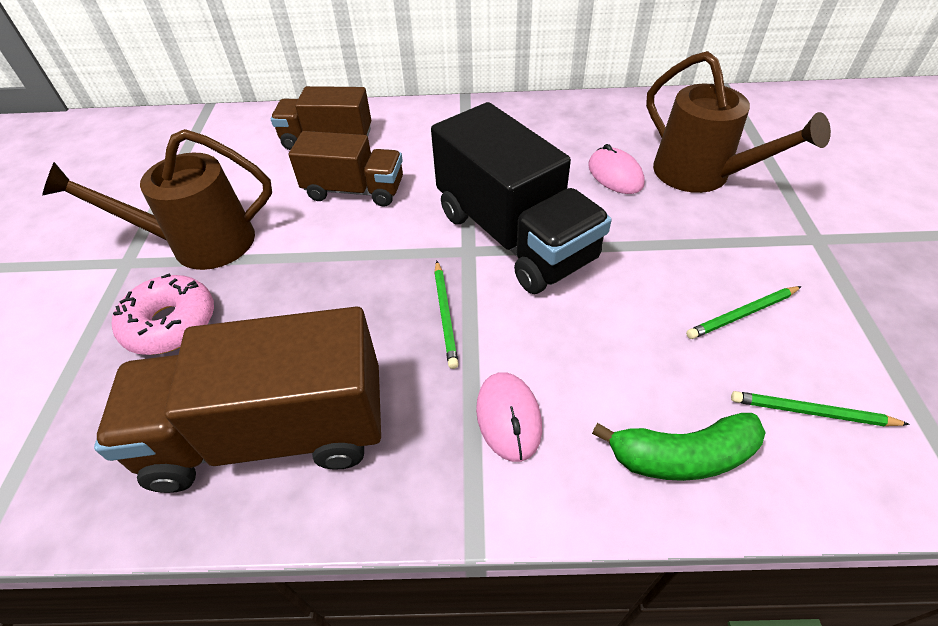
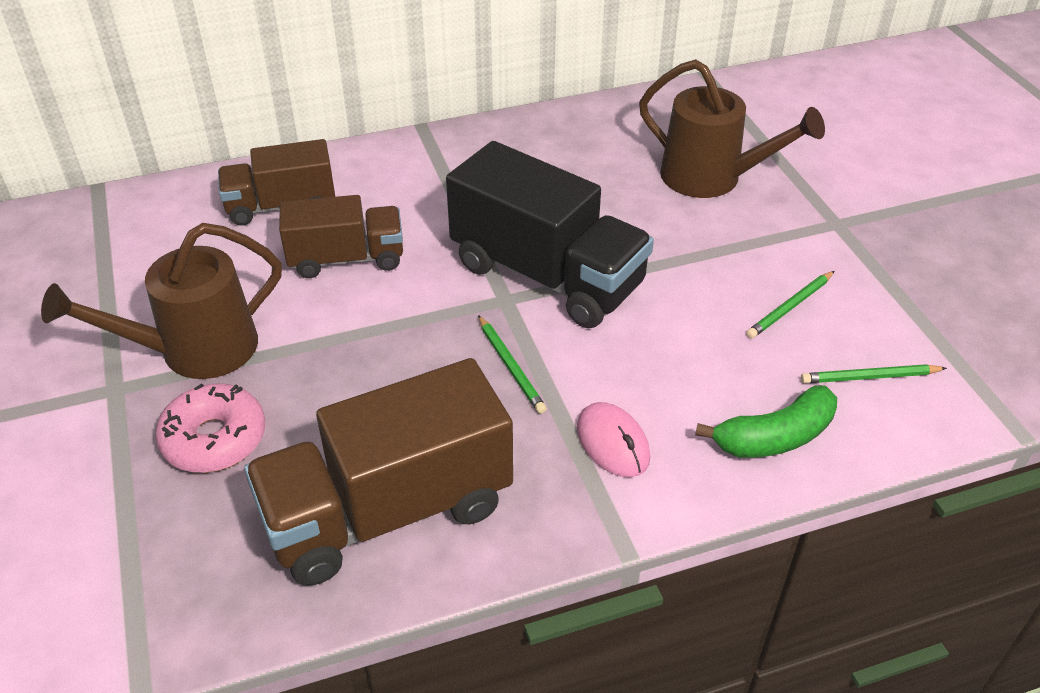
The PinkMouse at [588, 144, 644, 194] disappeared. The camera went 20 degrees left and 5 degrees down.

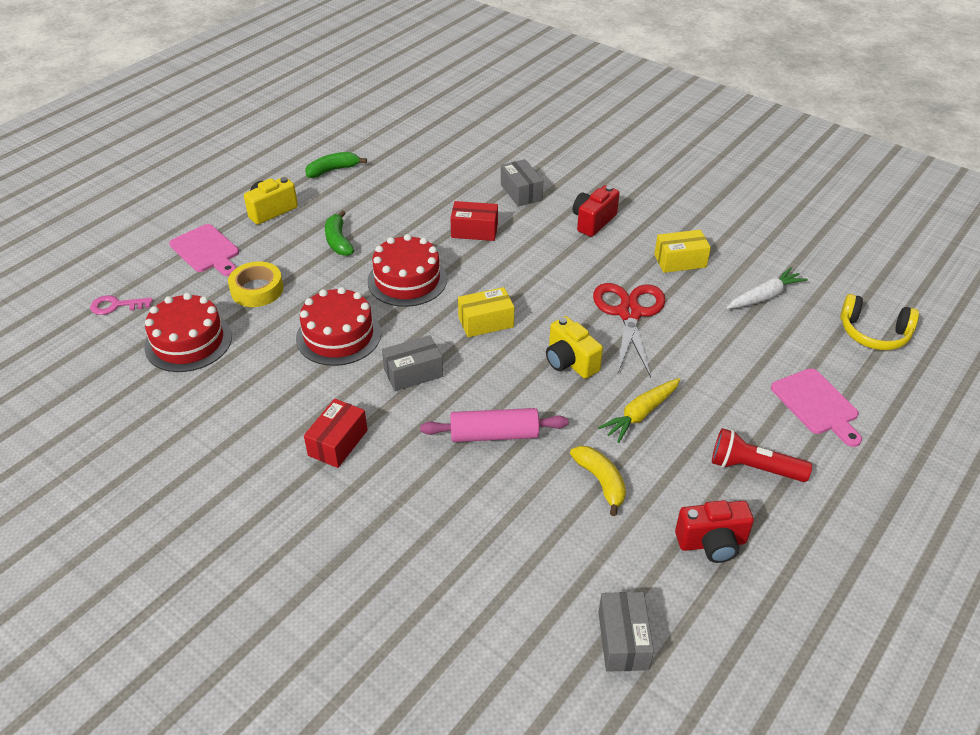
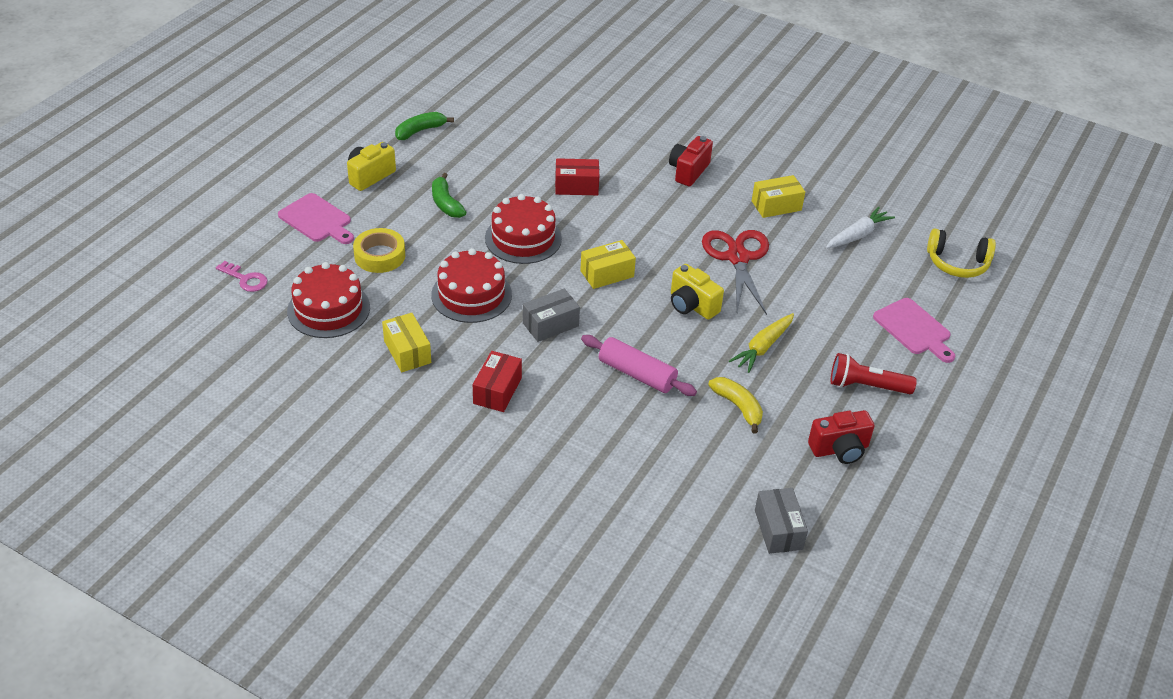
The GreyBox at [501, 159, 543, 207] disappeared. The PinkKey at [90, 295, 153, 315] turned 135 degrees counterclockwise. The PinkRollingPin at [420, 408, 568, 442] turned 45 degrees clockwise. The YellowBox at [382, 313, 431, 372] appeared. The camera went 10 degrees left and 0 degrees up.

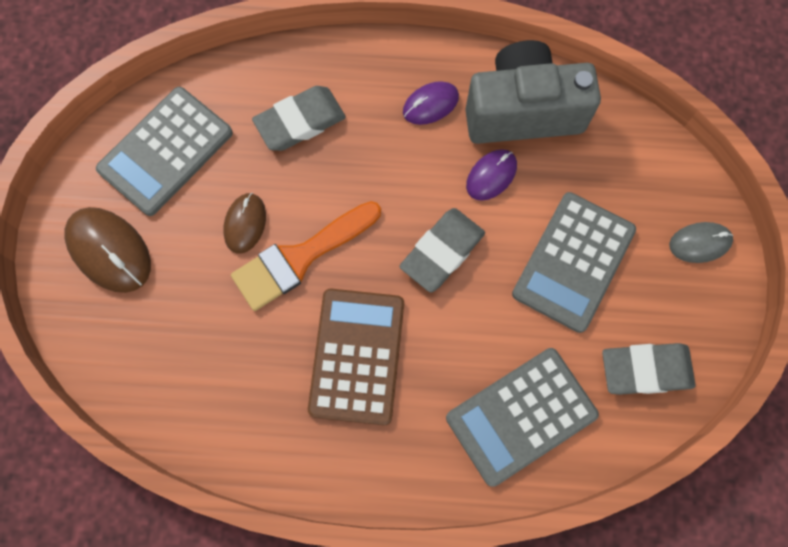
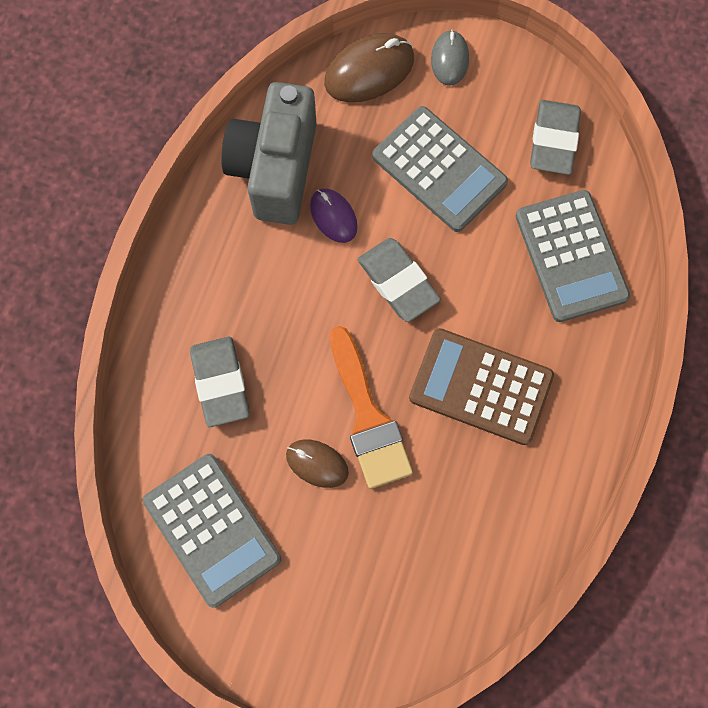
The PurpleMouse at [403, 81, 459, 125] disappeared. The BrownMouse moved from [65, 207, 151, 293] to [324, 33, 414, 103]. The camera went 75 degrees left and 0 degrees up.

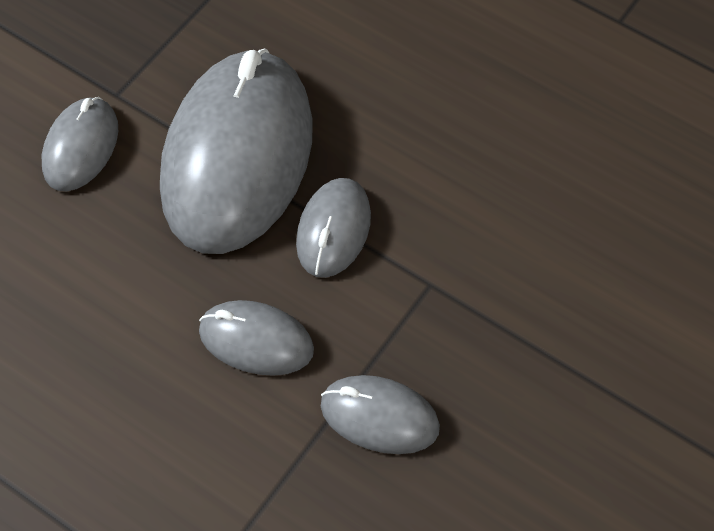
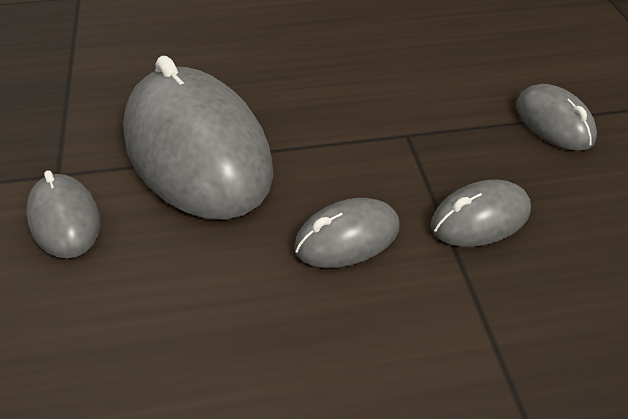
The GreyMouse moved from [296, 178, 371, 278] to [516, 84, 597, 151]. The camera went 45 degrees left and 15 degrees down.

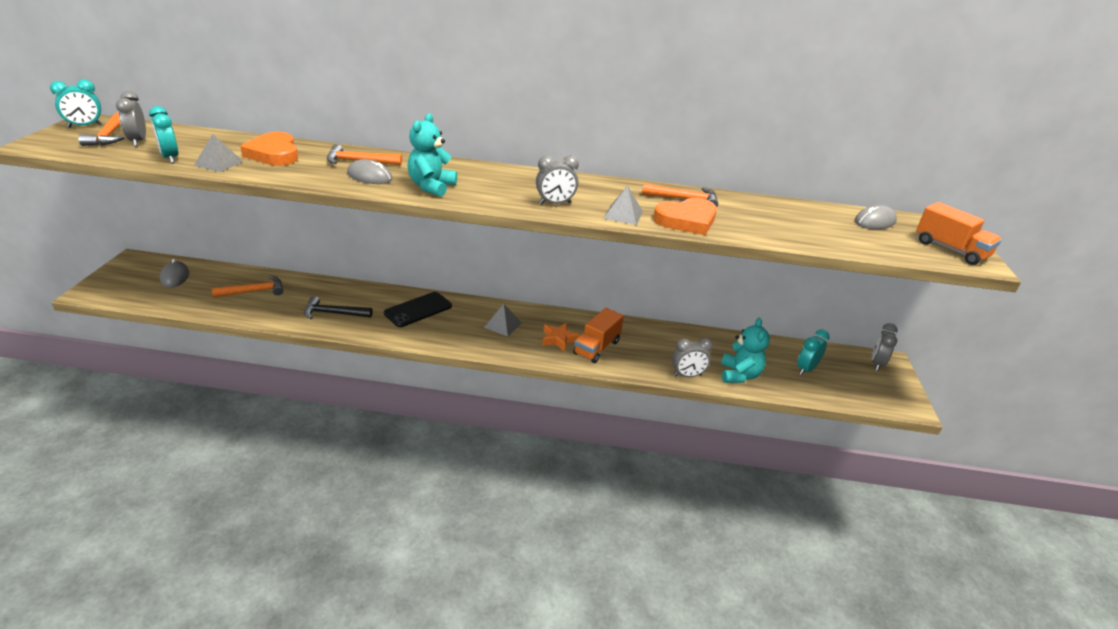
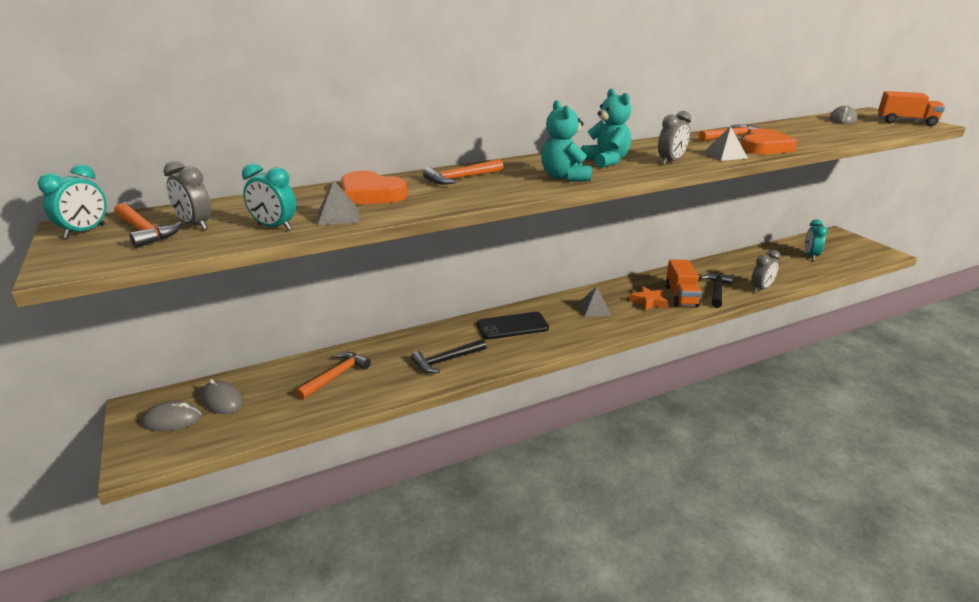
The GreyMouse moved from [347, 159, 392, 184] to [141, 401, 202, 431]. The BlackPhone at [384, 292, 452, 327] turned 60 degrees clockwise. The TurquoiseTeddyBear moved from [721, 318, 770, 383] to [581, 88, 631, 168]. The GreyClock at [872, 323, 898, 371] disappeared. The BlackHammer at [701, 273, 733, 308] appeared. The camera went 30 degrees left and 5 degrees down.

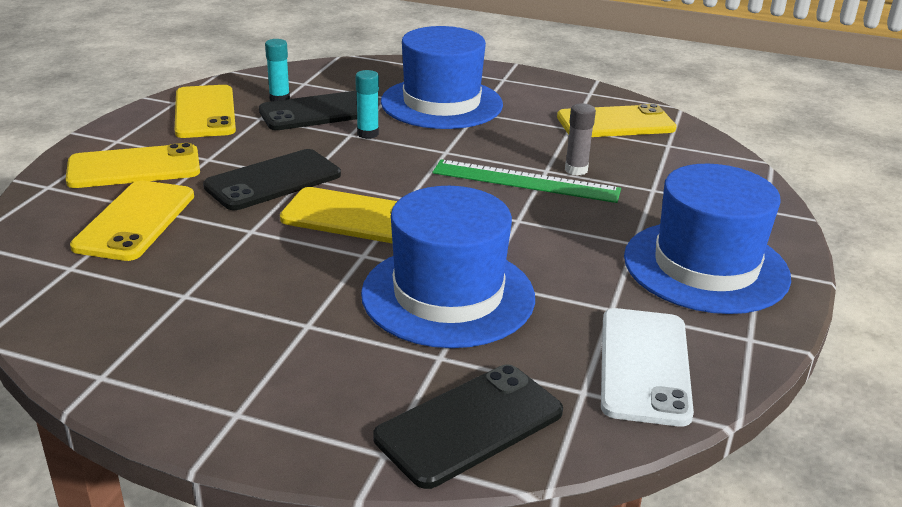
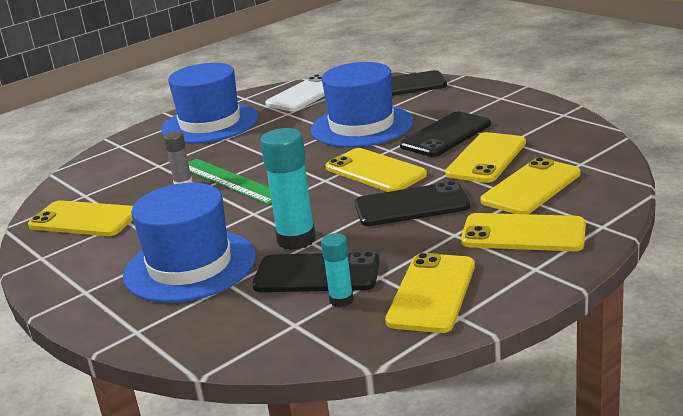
The TurquoiseGlueStick at [355, 70, 379, 139] changed to 1.81 times the size. The BlackPhone at [400, 111, 491, 157] appeared. The YellowPhone at [445, 132, 526, 183] appeared. The camera went 145 degrees left and 5 degrees down.

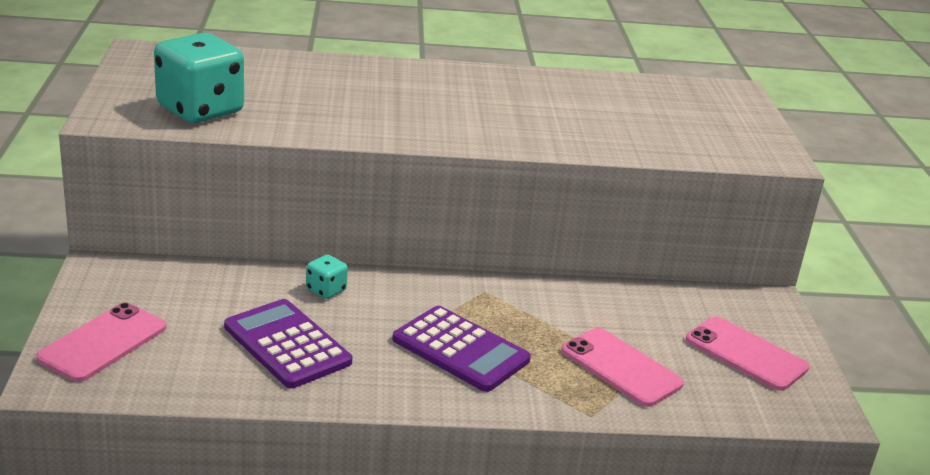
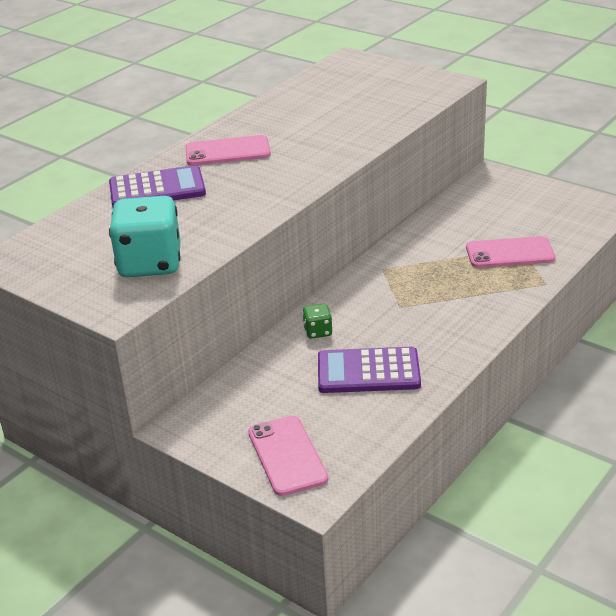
The TurquoiseDice at [306, 254, 348, 299] became the GreenDice at [302, 304, 332, 339]. The PurpleCalculator moved from [392, 306, 531, 392] to [109, 165, 206, 207]. The PinkPhone moved from [686, 316, 809, 391] to [185, 135, 271, 166]. The camera went 45 degrees left and 5 degrees up.

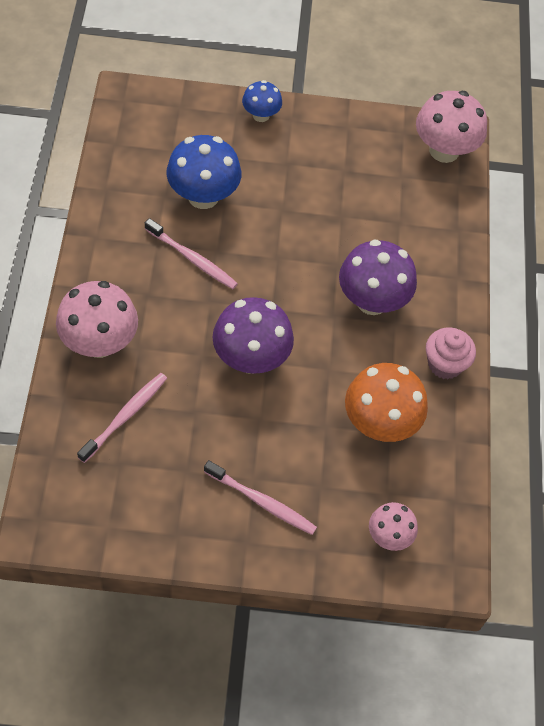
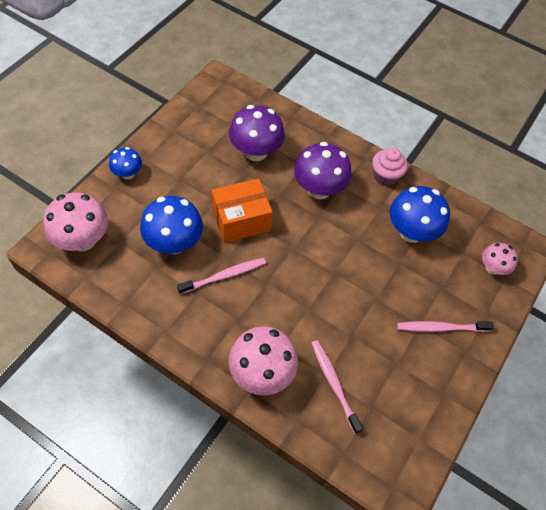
The PinkMushroom moved from [416, 91, 487, 163] to [43, 192, 108, 252]. The PurpleMushroom moved from [212, 297, 294, 374] to [229, 105, 285, 161]. The OrangeMushroom at [345, 363, 428, 442] became the BlueMushroom at [390, 186, 450, 243]. The PinkToothbrush at [204, 460, 317, 535] turned 150 degrees counterclockwise. The OrangeBox at [211, 178, 273, 243] appeared. The camera went 60 degrees left and 0 degrees up.

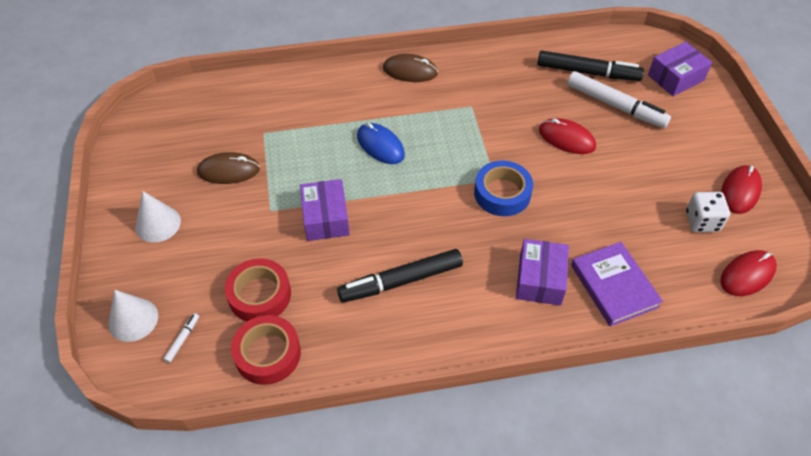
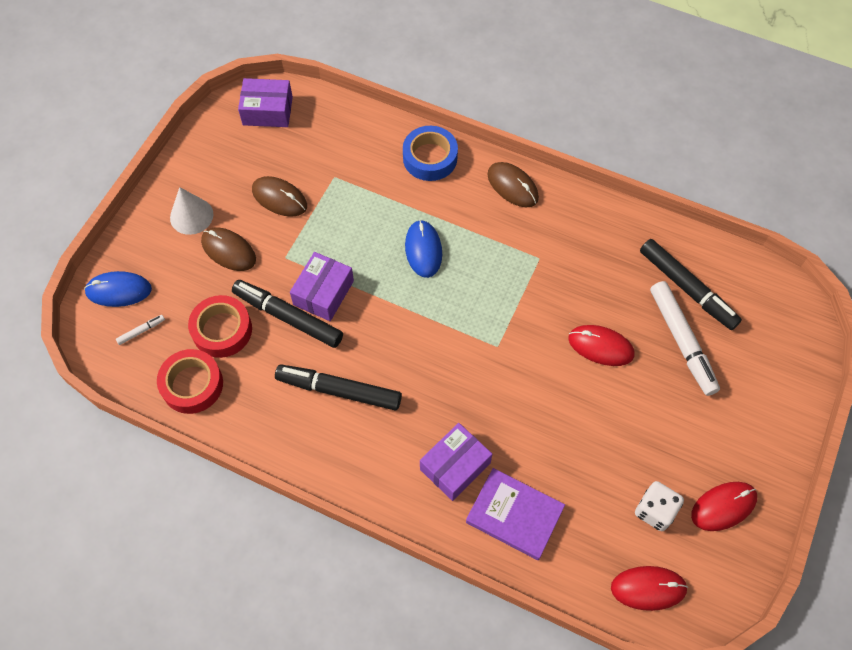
The PurpleBox moved from [648, 42, 712, 96] to [238, 78, 293, 127]. The RedMouse at [539, 118, 596, 154] turned 45 degrees counterclockwise. The BlueTape moved from [474, 160, 533, 216] to [403, 126, 458, 181]. The PurpleBook at [571, 242, 663, 326] turned 75 degrees counterclockwise. The WhiteCone at [108, 290, 158, 342] was replaced by the BlueMouse at [84, 271, 152, 307]. The BrownMouse at [201, 227, 256, 271] appeared. The BlackMarker at [232, 280, 343, 348] appeared. The camera went 35 degrees right and 10 degrees up.

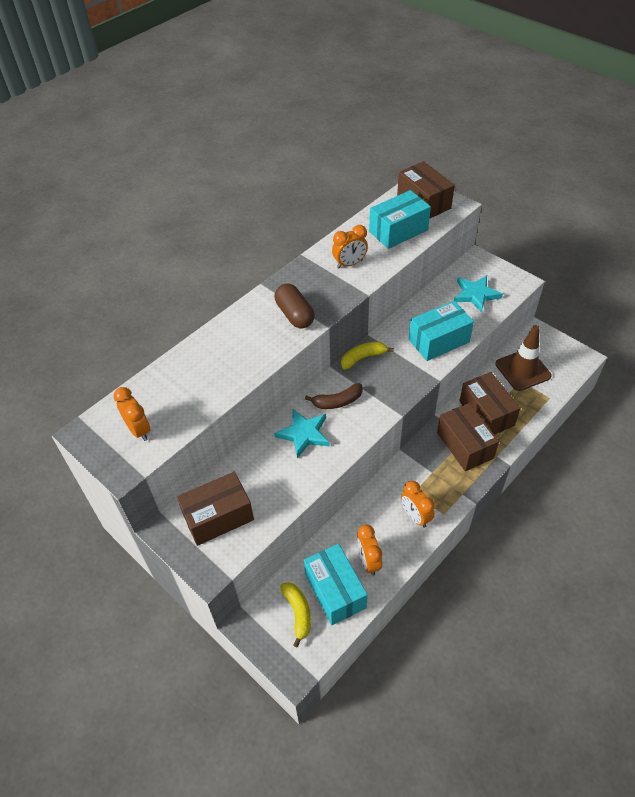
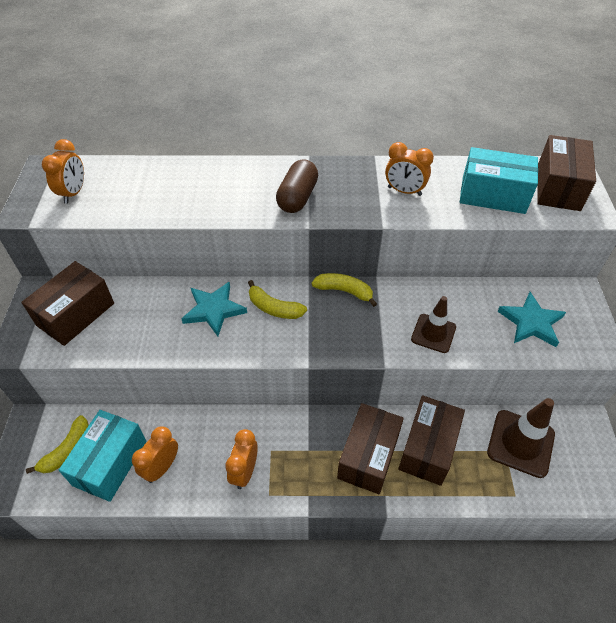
The TurquoiseBox at [409, 301, 474, 361] was replaced by the BrownTrafficCone at [411, 296, 456, 353]. The BrownBanana at [305, 383, 363, 409] became the YellowBanana at [248, 280, 307, 319]. The BrownBox at [177, 472, 254, 546] turned 75 degrees counterclockwise. The camera went 45 degrees right and 0 degrees up.

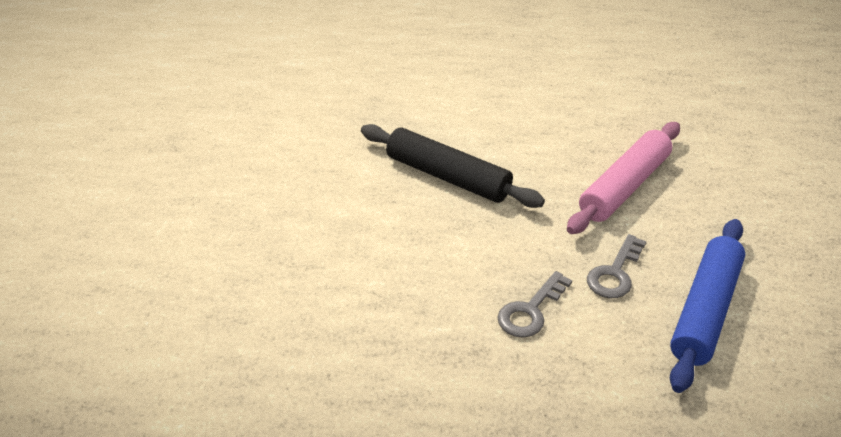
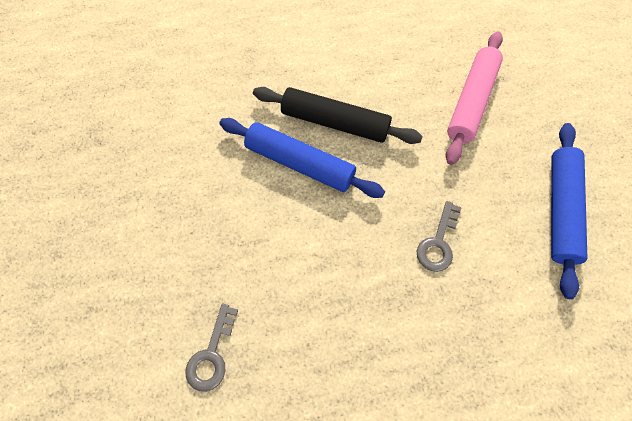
The GreyKey moved from [587, 234, 647, 298] to [186, 304, 238, 392]. The BlueRollingPin at [219, 118, 385, 198] appeared. The camera went 15 degrees left and 25 degrees up.

